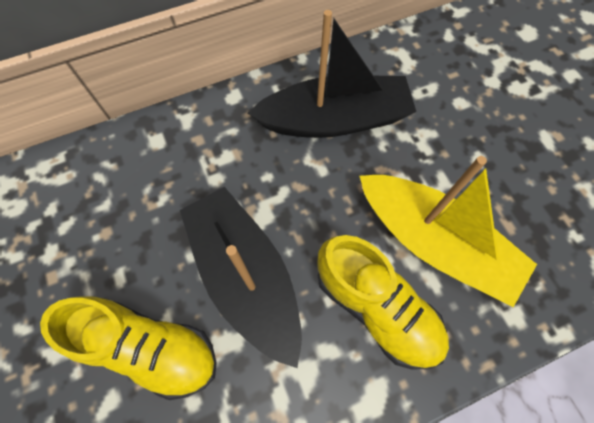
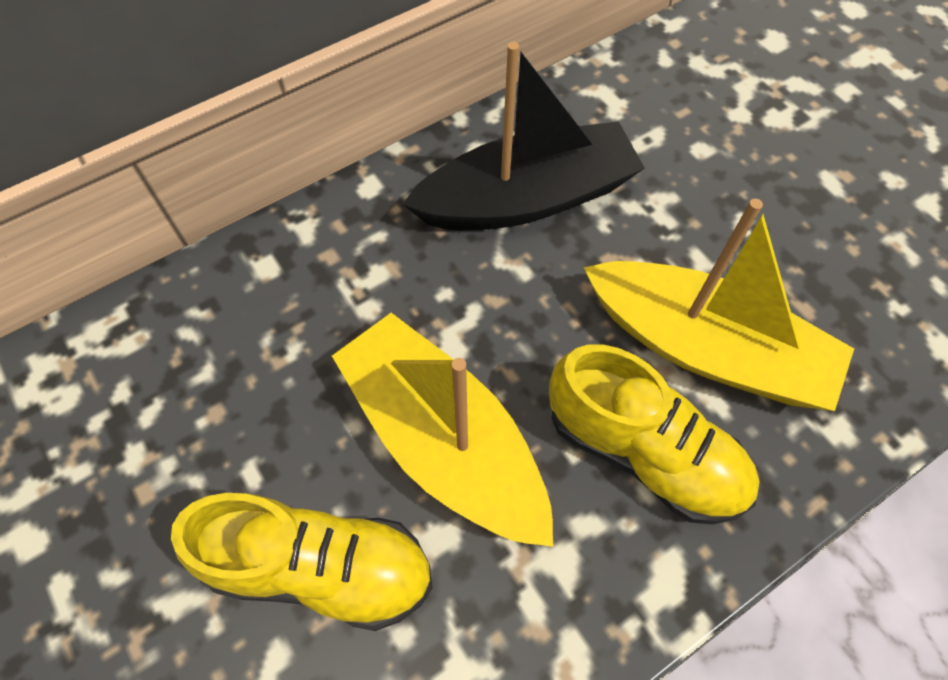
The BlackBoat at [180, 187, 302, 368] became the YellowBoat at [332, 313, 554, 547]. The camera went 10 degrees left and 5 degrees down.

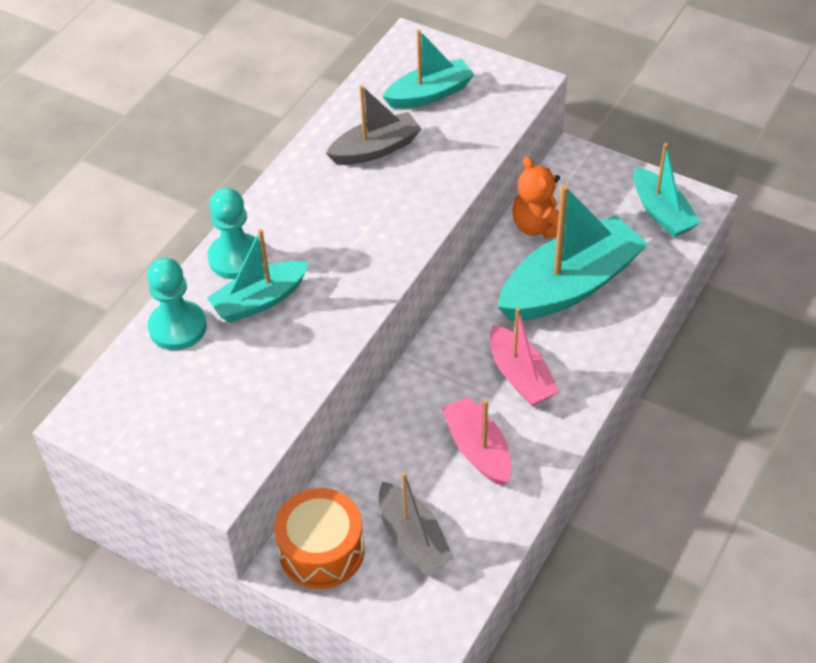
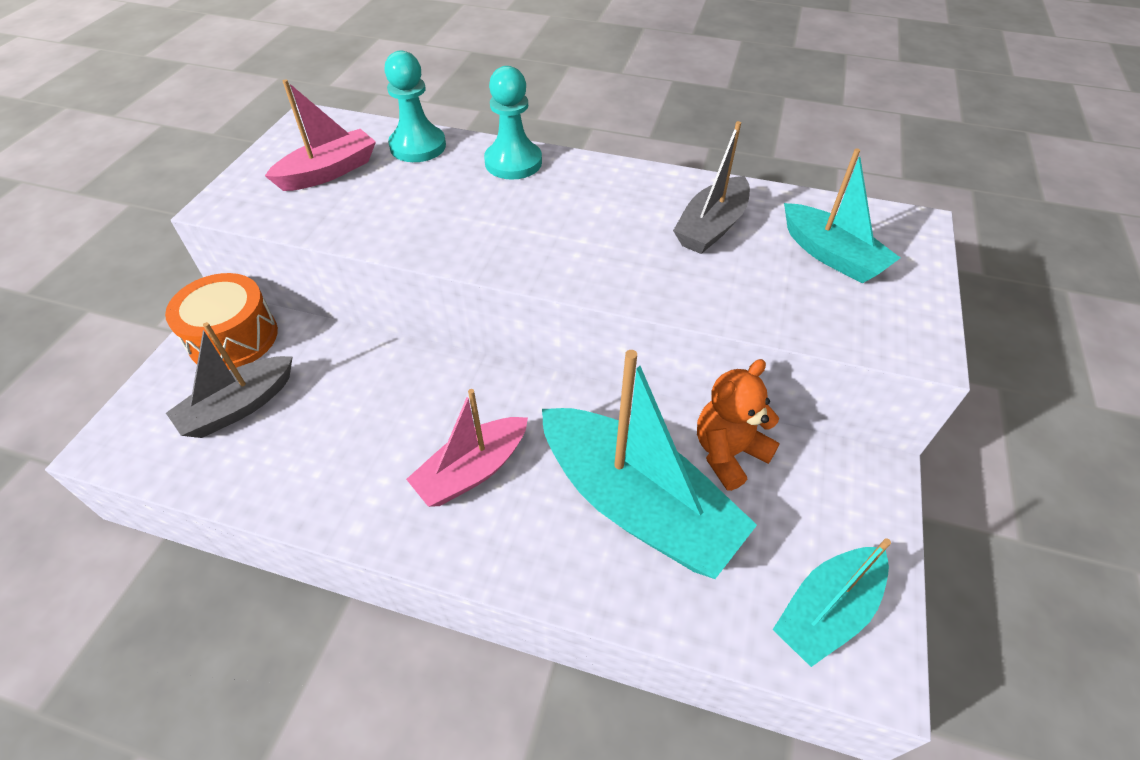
The GreyBoat at [326, 85, 421, 165] turned 75 degrees clockwise. The TurquoiseBoat at [207, 229, 309, 323] disappeared. The PinkBoat moved from [441, 396, 512, 486] to [265, 79, 376, 191]. The camera went 75 degrees right and 0 degrees up.

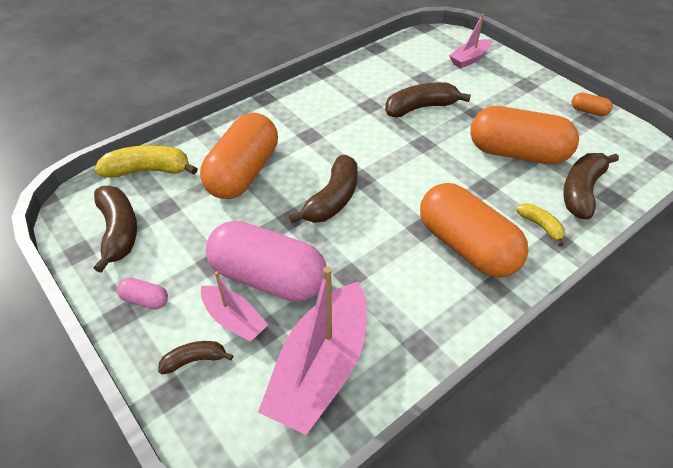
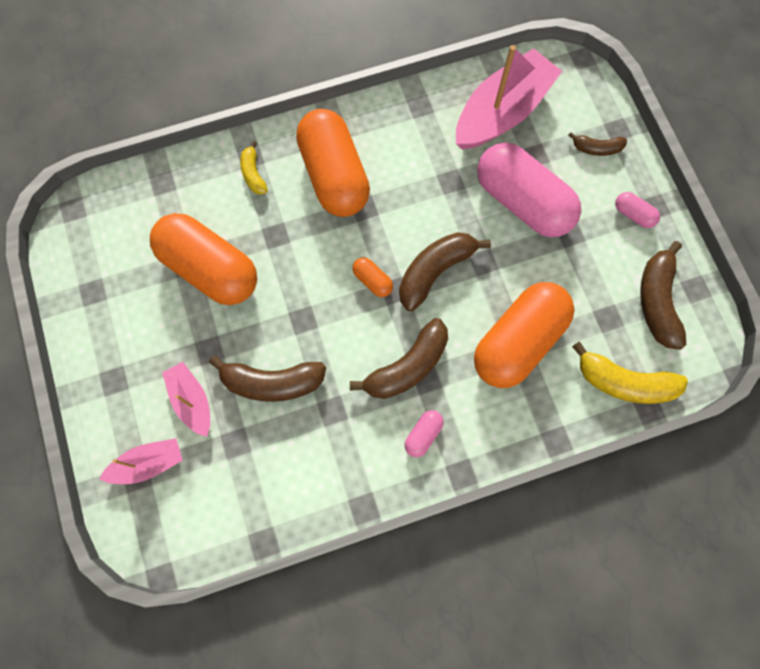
The OrangeCapsule moved from [572, 93, 613, 116] to [352, 257, 393, 297]. The BrownBanana moved from [563, 153, 619, 220] to [350, 318, 448, 399]. The PinkBoat moved from [201, 271, 268, 342] to [162, 362, 210, 437]. The PinkCapsule at [404, 410, 444, 457] appeared. The camera went 160 degrees left and 25 degrees up.

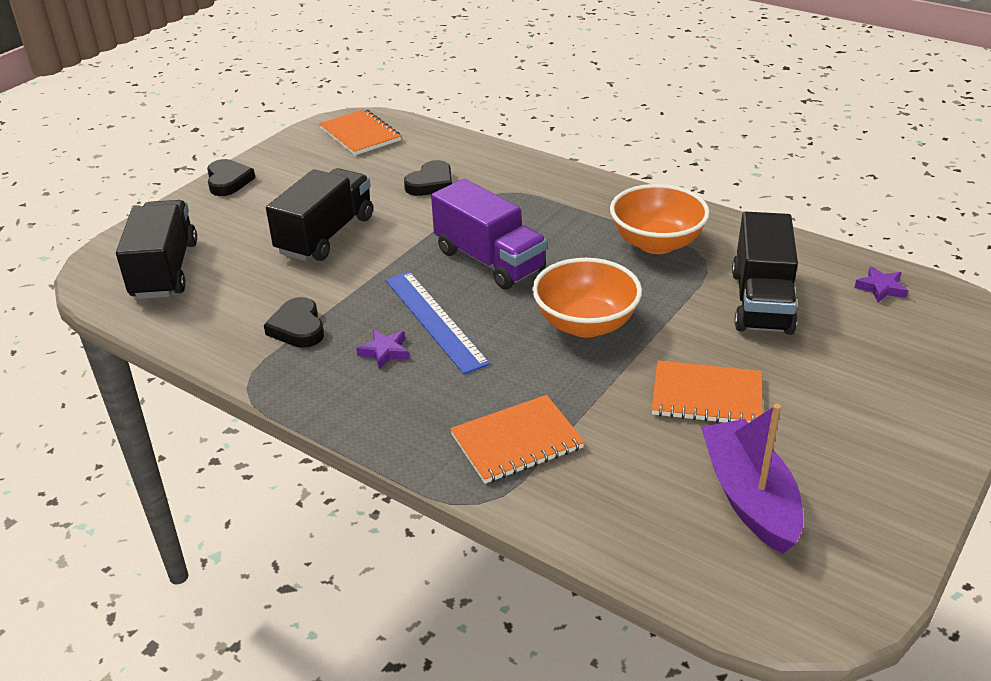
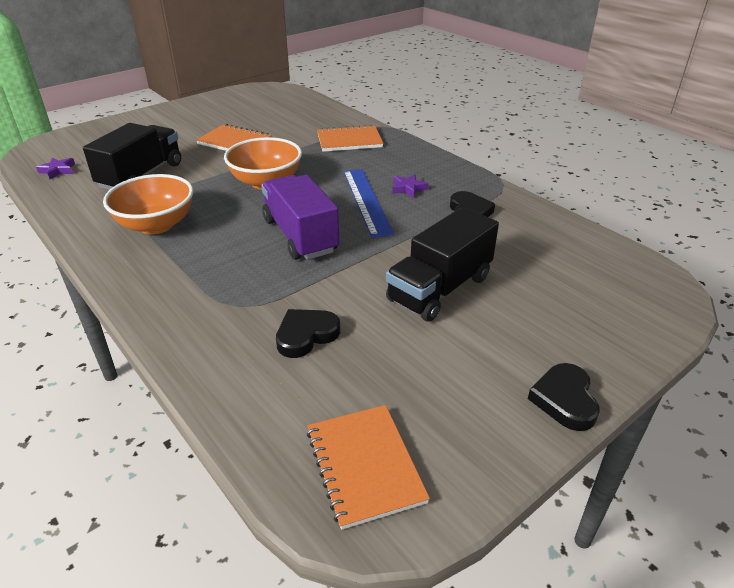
The BlackTruck at [116, 200, 197, 299] disappeared. The PurpleBoat at [701, 404, 803, 554] disappeared. The camera went 165 degrees left and 0 degrees up.

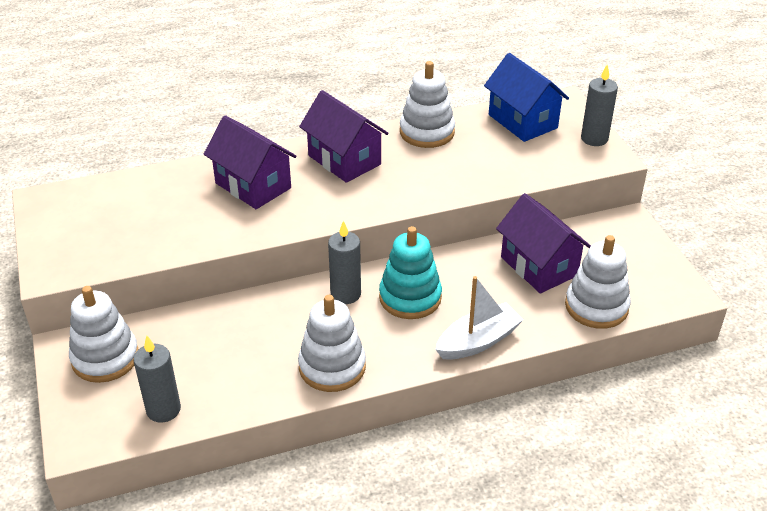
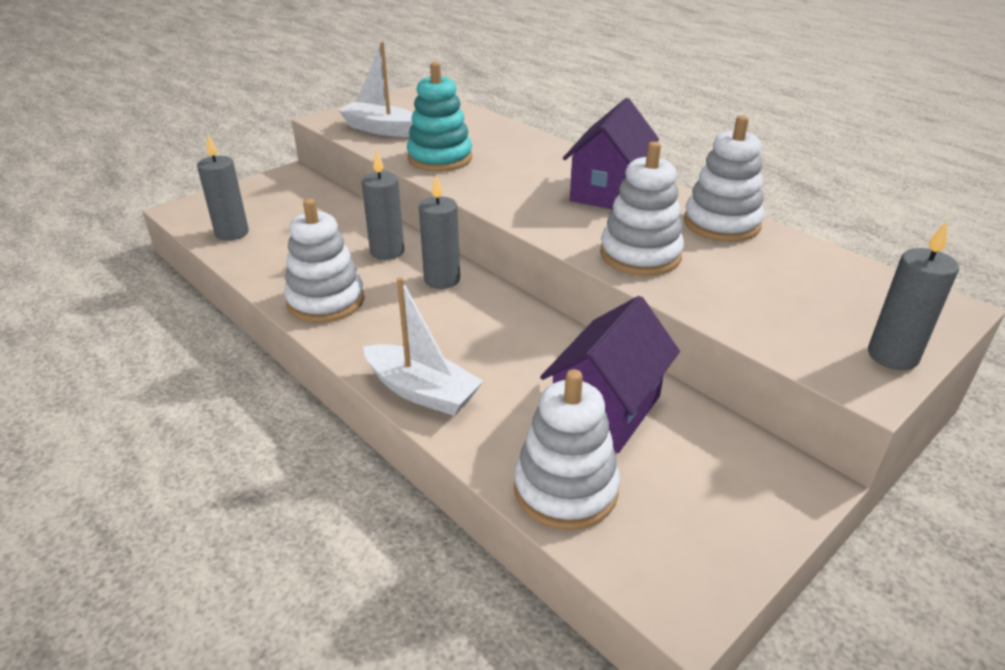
The BlueHouse at [484, 53, 569, 142] disappeared. The PurpleHouse at [204, 115, 297, 209] disappeared. The TurquoiseStackingToy moved from [379, 226, 442, 319] to [407, 62, 472, 172]. The WhiteStackingToy moved from [69, 286, 139, 383] to [600, 142, 684, 276]. The WhiteBoat at [338, 42, 413, 137] appeared. The GreyCandle at [362, 150, 404, 260] appeared. The camera went 65 degrees right and 5 degrees down.

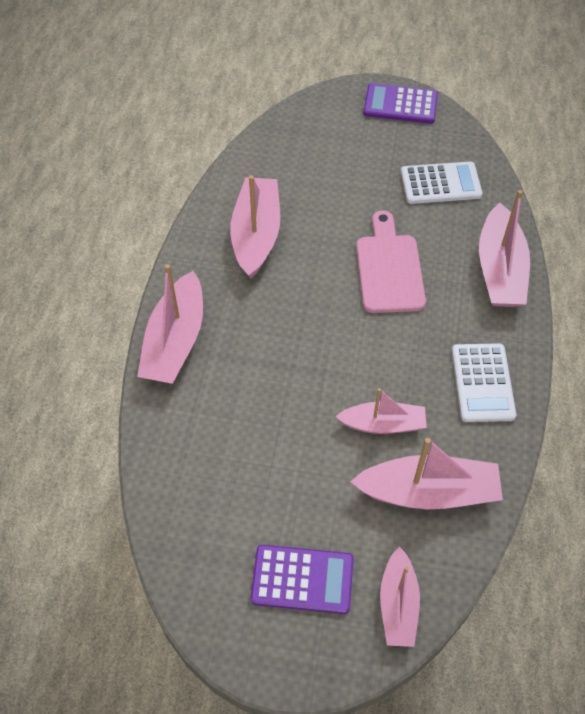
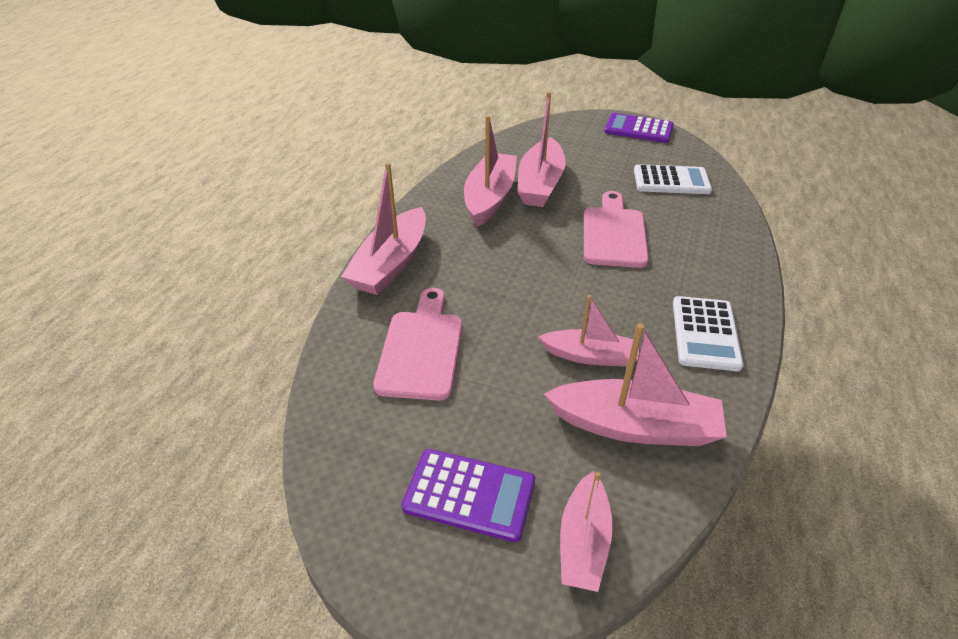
The PinkBoat moved from [479, 190, 530, 307] to [517, 91, 566, 207]. The PinkCuttingBoard at [373, 288, 463, 401] appeared. The camera went 10 degrees right and 15 degrees down.

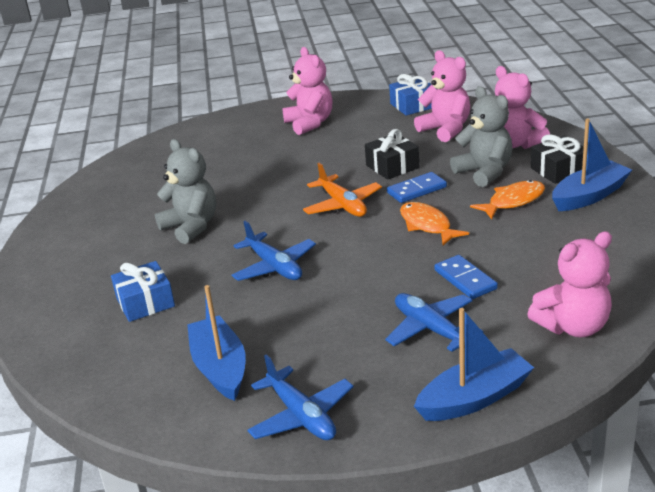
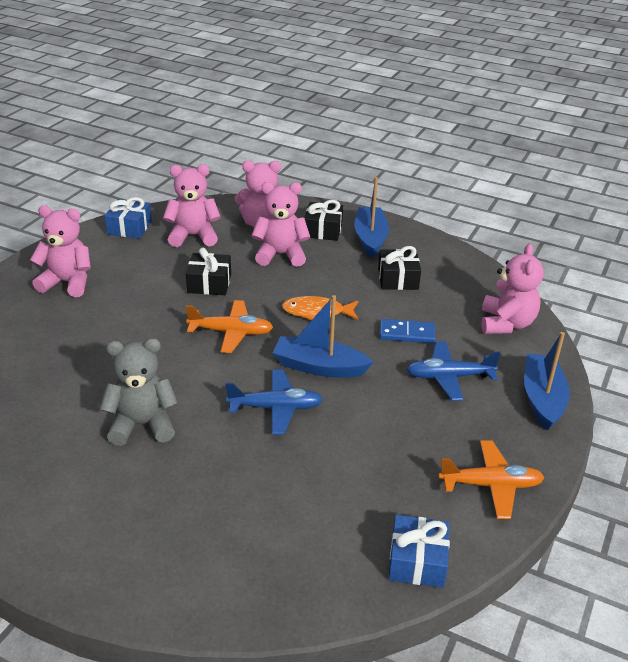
The GreyTeddyBear at [450, 86, 512, 187] became the PinkTeddyBear at [252, 182, 310, 267]. The BlueDomino at [387, 172, 447, 203] disappeared. The OrangeFish at [470, 180, 545, 219] disappeared. The BlueGift moved from [111, 261, 175, 322] to [388, 515, 450, 588]. The BlueBoat moved from [187, 285, 246, 401] to [273, 295, 373, 377]. The BluePlane at [247, 354, 354, 440] became the OrangePlane at [438, 440, 545, 519]. The BlackGift at [378, 246, 421, 290] appeared. The camera went 60 degrees left and 5 degrees up.

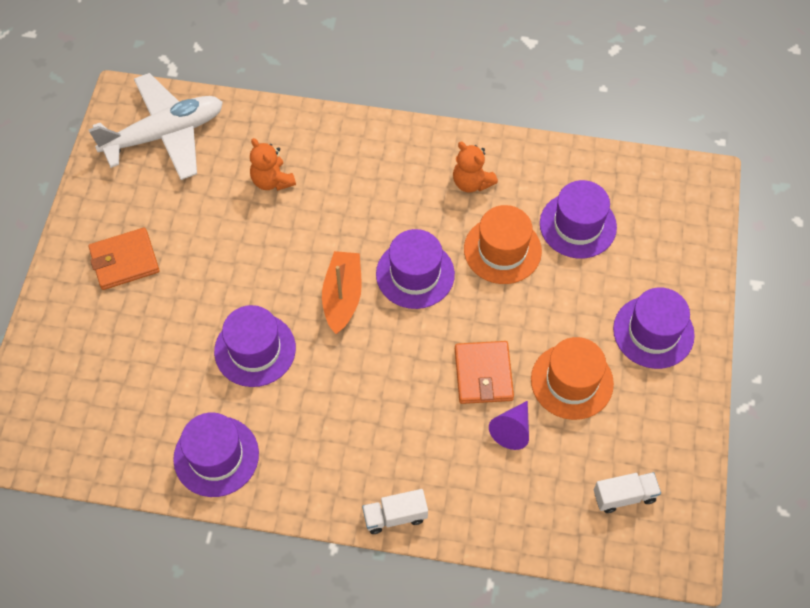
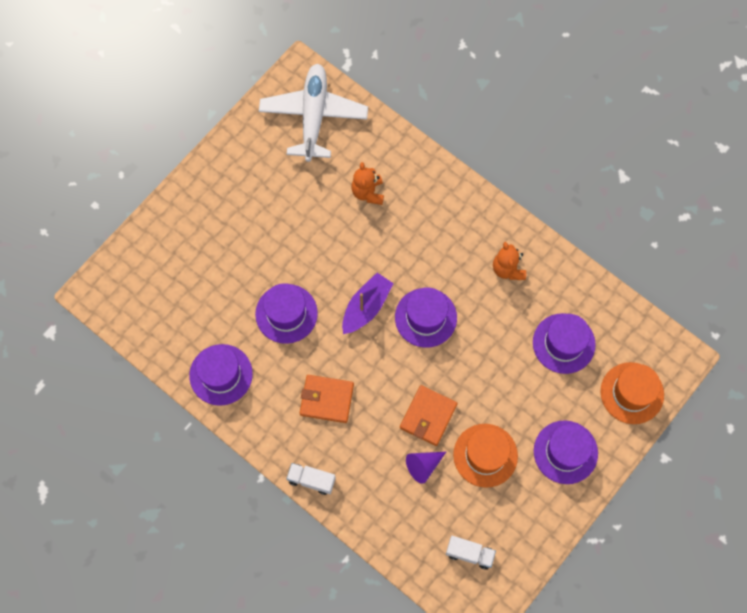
The WhitePlane at [89, 73, 223, 180] turned 90 degrees counterclockwise. The OrangeHat moved from [464, 205, 542, 284] to [601, 362, 664, 424]. The OrangeWallet moved from [89, 227, 160, 290] to [300, 375, 354, 423]. The OrangeBoat at [322, 251, 362, 334] became the PurpleBoat at [342, 273, 394, 334]. The camera went 30 degrees right and 10 degrees up.

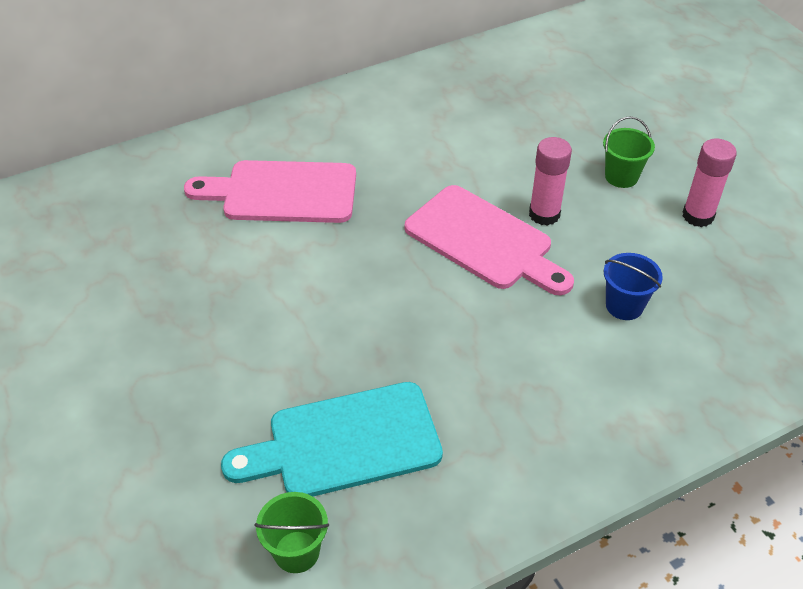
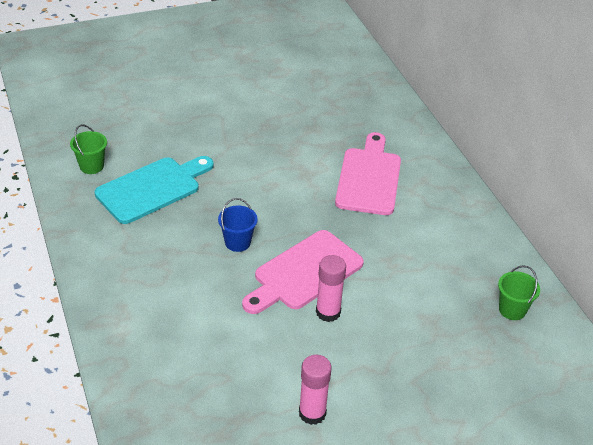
The GreenBucket moved from [603, 116, 655, 188] to [498, 265, 540, 320]. The BlueBucket moved from [604, 253, 663, 320] to [218, 198, 258, 252]. The TurquoiseCuttingBoard at [221, 382, 443, 496] turned 60 degrees clockwise. The camera went 95 degrees right and 5 degrees down.

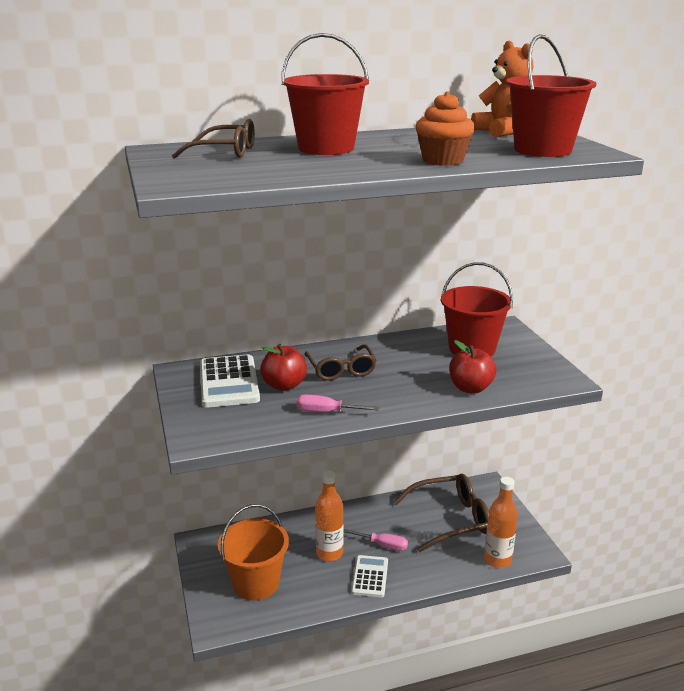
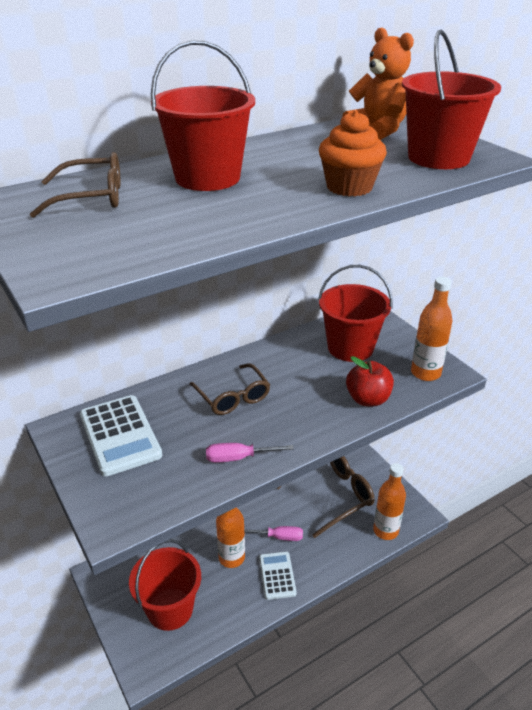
The RedApple at [260, 344, 307, 391] disappeared. The OrangeBucket at [218, 504, 289, 601] became the RedBucket at [129, 539, 201, 631]. The OrangeBottle at [411, 277, 452, 381] appeared. The camera went 15 degrees left and 10 degrees up.

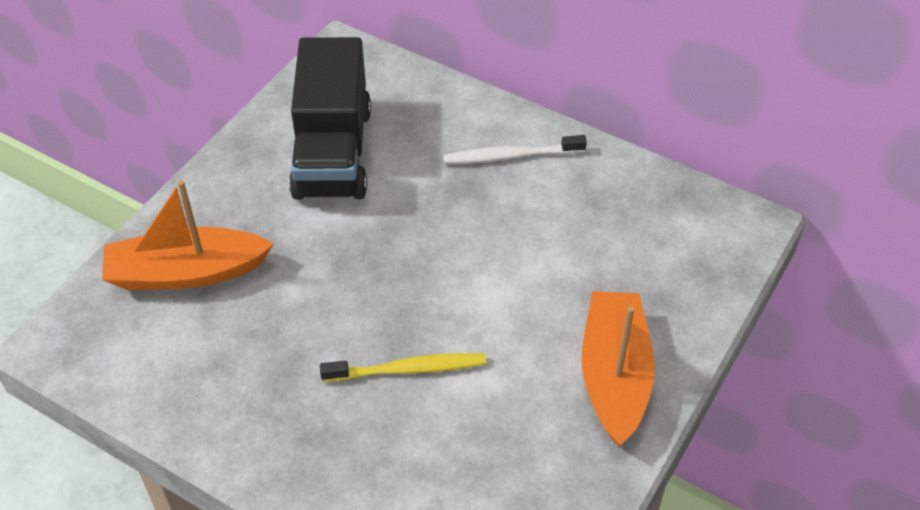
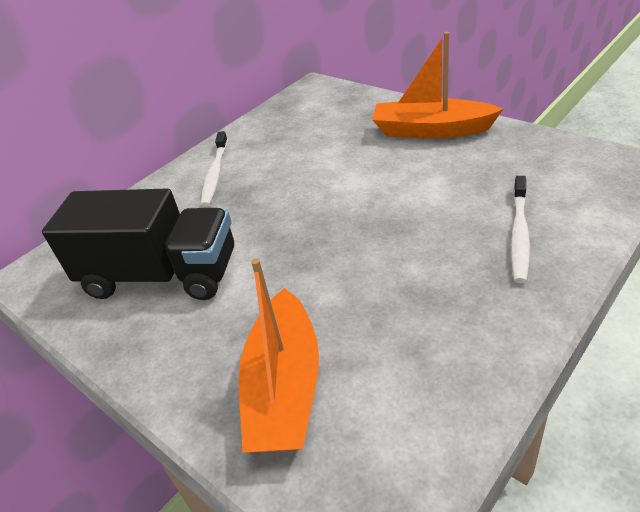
The YellowToothbrush at [320, 353, 486, 382] disappeared. The WhiteToothbrush at [510, 176, 530, 283] appeared. The camera went 75 degrees left and 10 degrees down.

